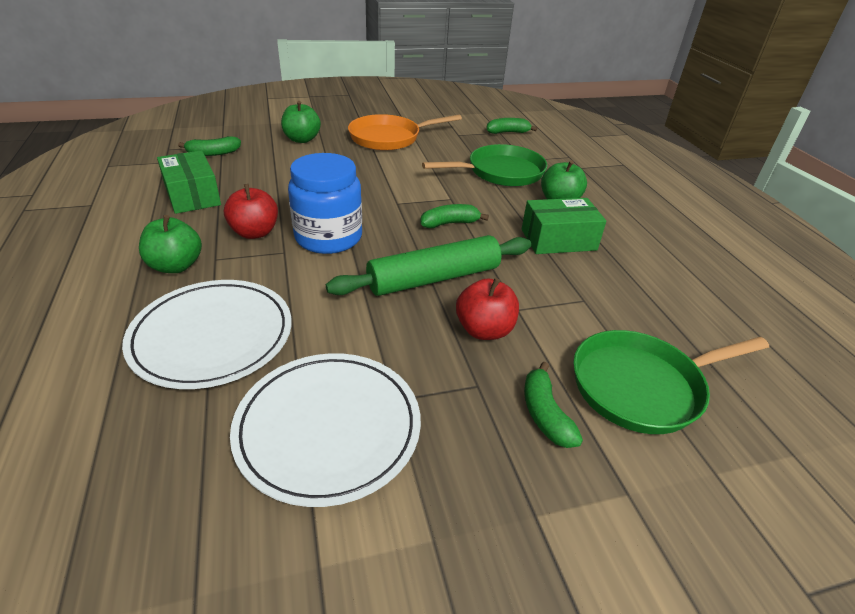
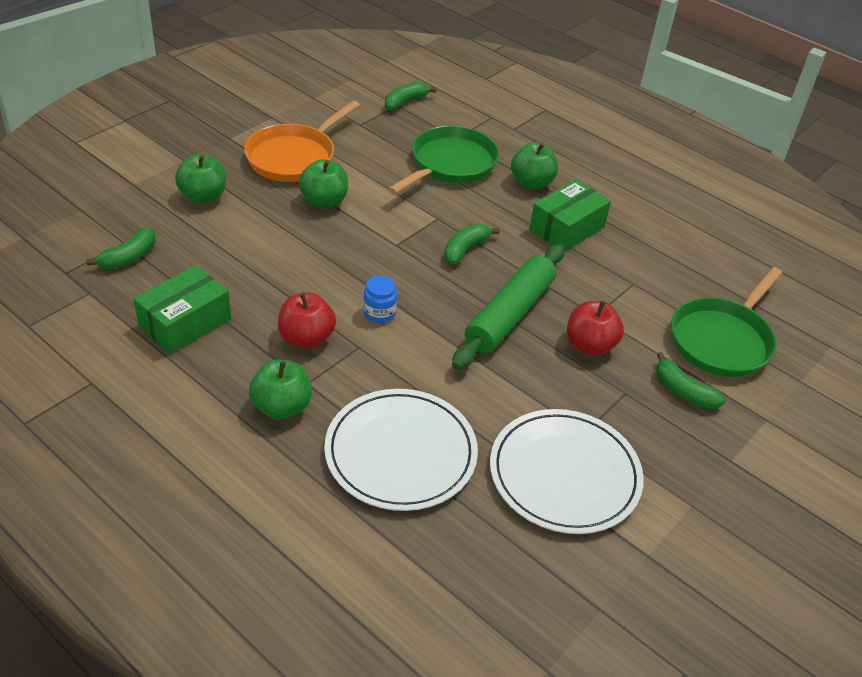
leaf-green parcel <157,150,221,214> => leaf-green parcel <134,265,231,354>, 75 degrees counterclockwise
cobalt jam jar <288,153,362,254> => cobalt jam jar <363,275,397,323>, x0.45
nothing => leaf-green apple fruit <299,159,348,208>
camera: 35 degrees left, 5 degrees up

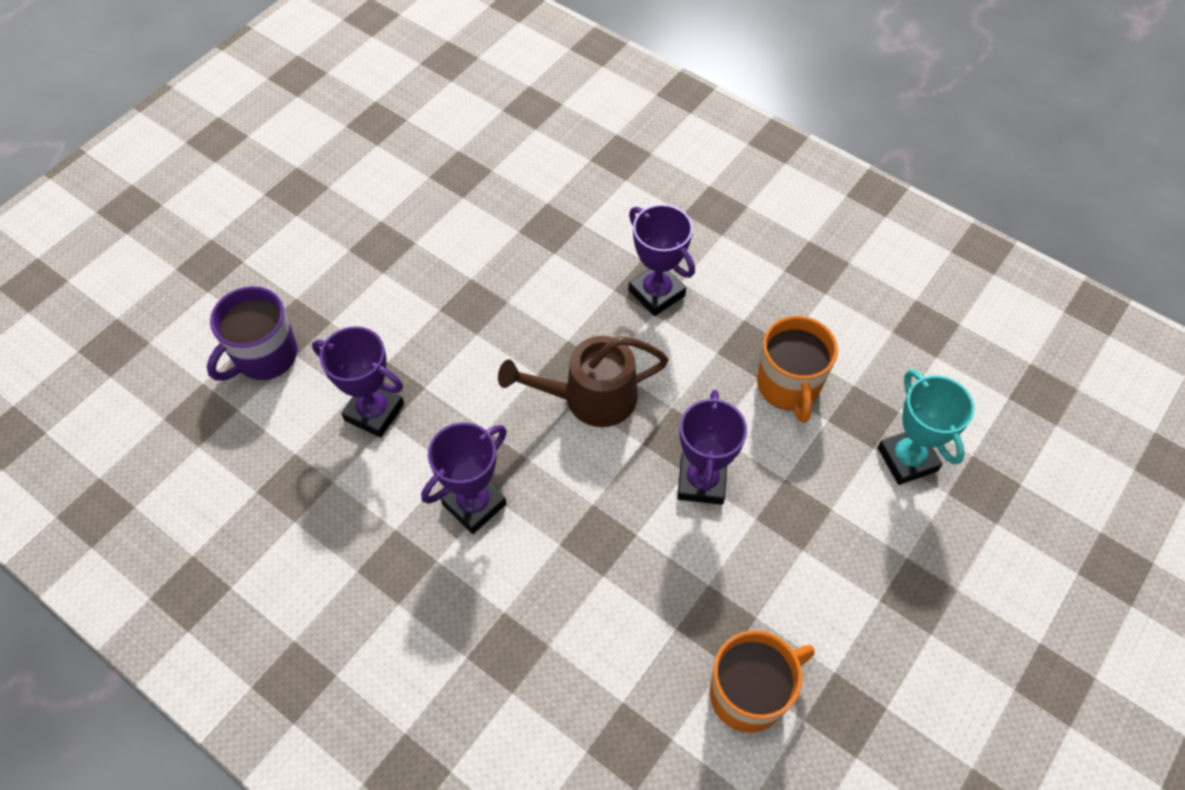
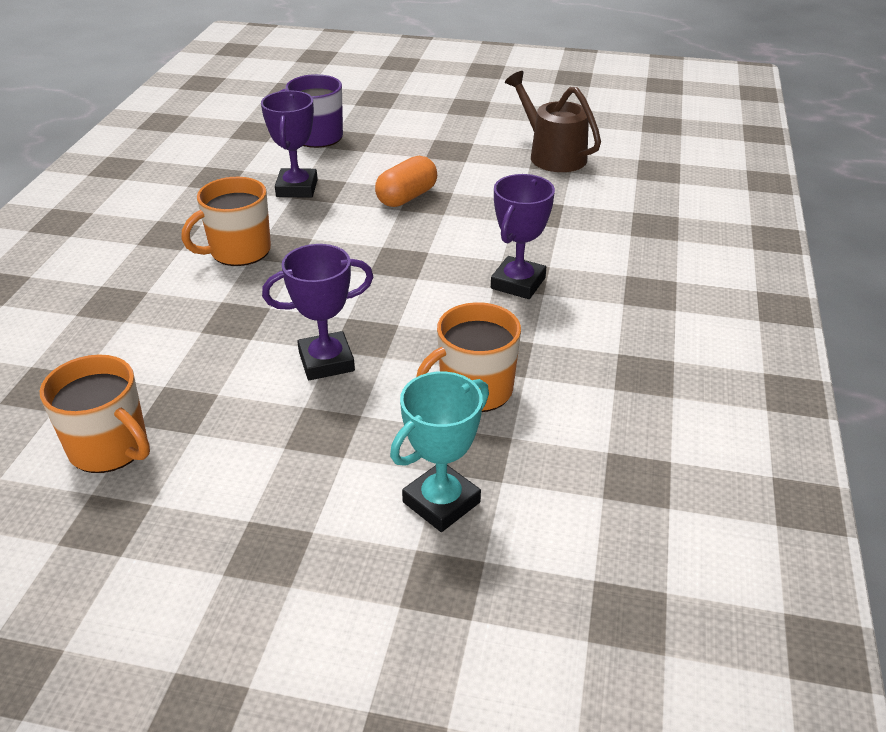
russet sprinkling can <498,336,668,427> => russet sprinkling can <505,71,601,172>, shifted
purple trophy <421,422,507,534> => bright orange mug <181,177,271,266>
nothing => bright orange capsule <375,156,437,207>
camera: 65 degrees right, 20 degrees down

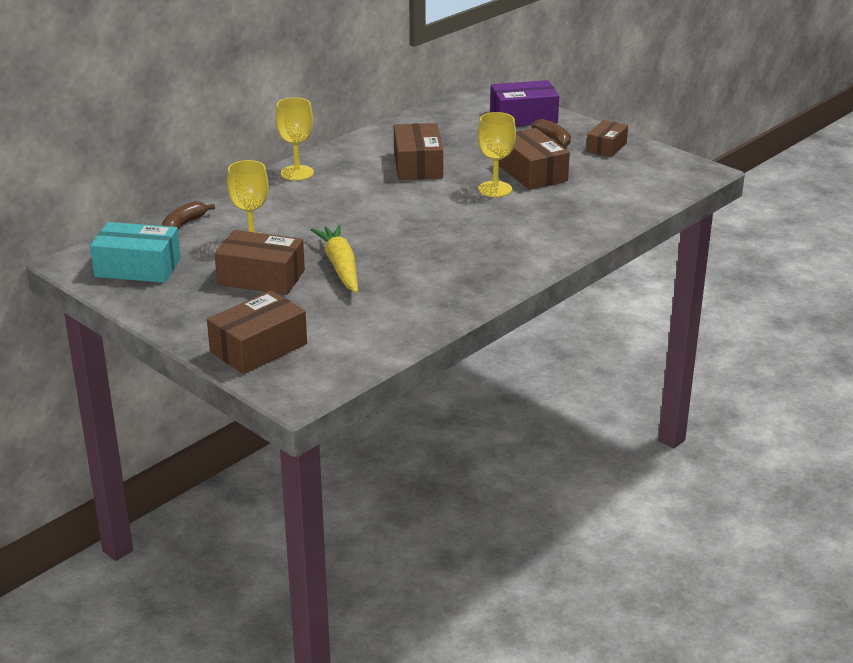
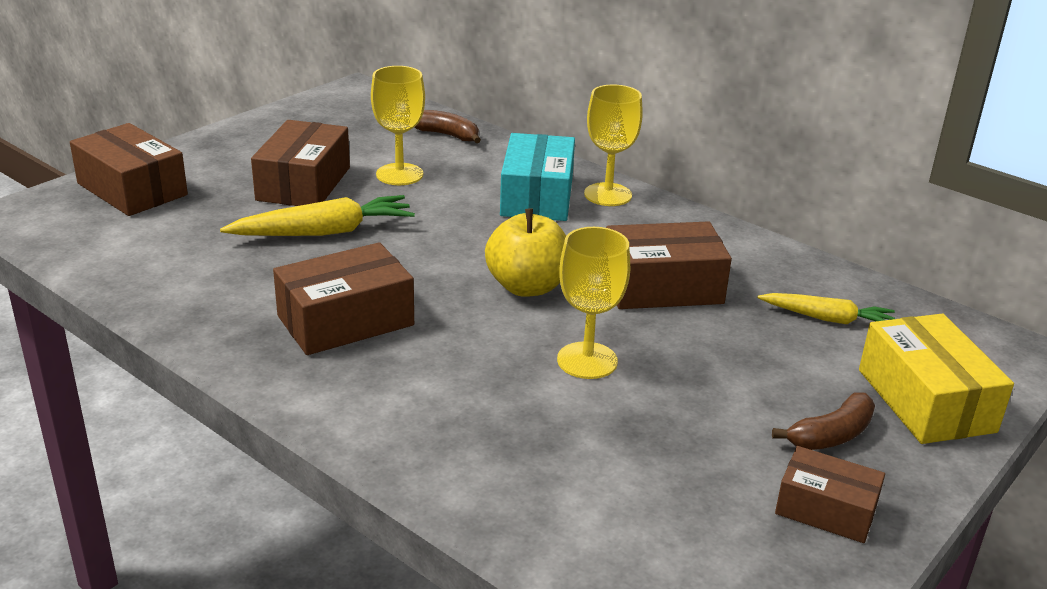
purple parcel <490,80,559,126> => bright yellow parcel <859,314,1014,444>
russet parcel <499,128,570,190> => russet parcel <273,242,414,355>, shifted
teal parcel <90,222,181,283> => teal parcel <500,133,575,221>, shifted
nothing => bright yellow apple fruit <485,208,566,297>
nothing => bright yellow root vegetable <758,293,895,324>
camera: 85 degrees right, 0 degrees up

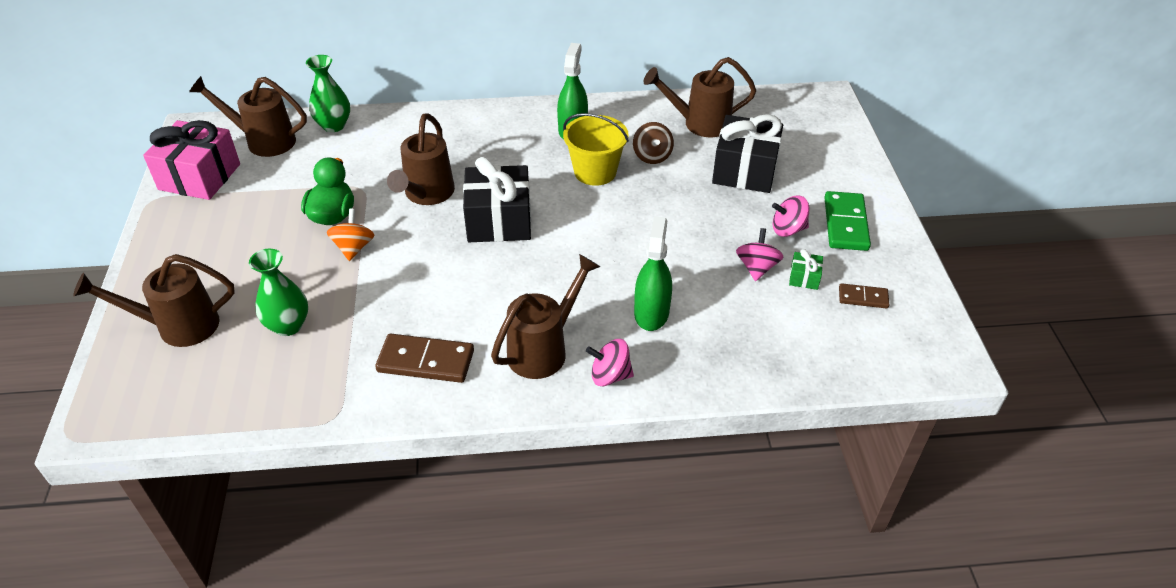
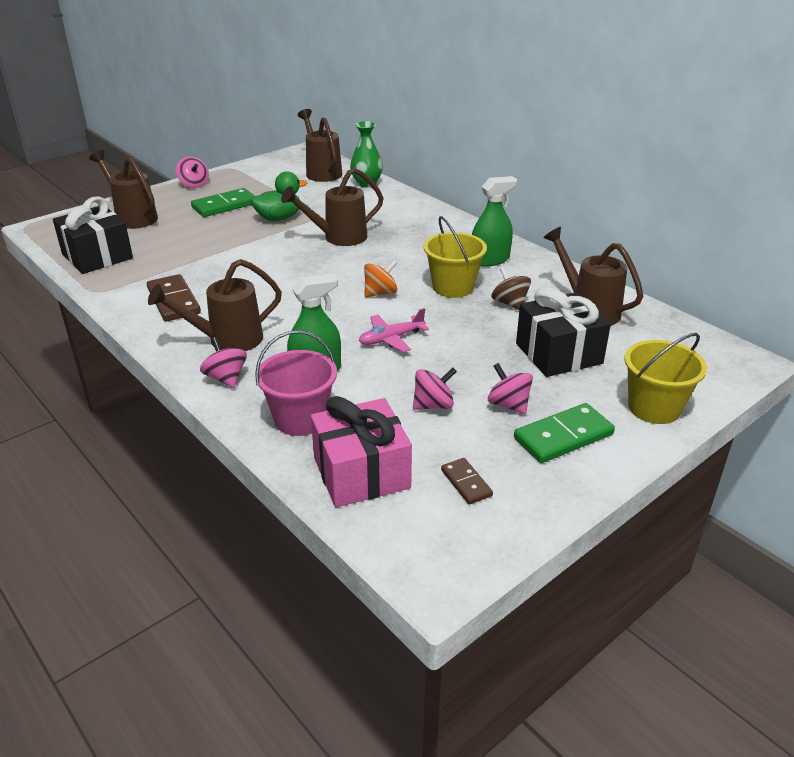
rosy gift <143,120,240,200> => rosy gift <311,396,412,507>, shifted
russet toy top <633,122,674,164> => russet toy top <491,267,531,310>, 105 degrees clockwise
ebony gift <463,157,531,242> => ebony gift <53,196,133,274>, shifted
bright orange toy top <327,209,374,261> => bright orange toy top <364,260,397,297>, shifted
leaf-green vase <249,249,308,336> => nothing
leaf-green gift <789,249,823,290> => nothing
russet sprinkling can <491,254,600,379> => russet sprinkling can <148,259,282,351>, 150 degrees clockwise
nothing => rosy toy top <176,156,209,188>
nothing => leaf-green domino piece <191,188,255,217>
nothing => rosy plane <359,308,429,353>
nothing => rosy bucket <255,330,337,436>
nothing => bright yellow bucket <624,333,707,424>
camera: 55 degrees right, 10 degrees down

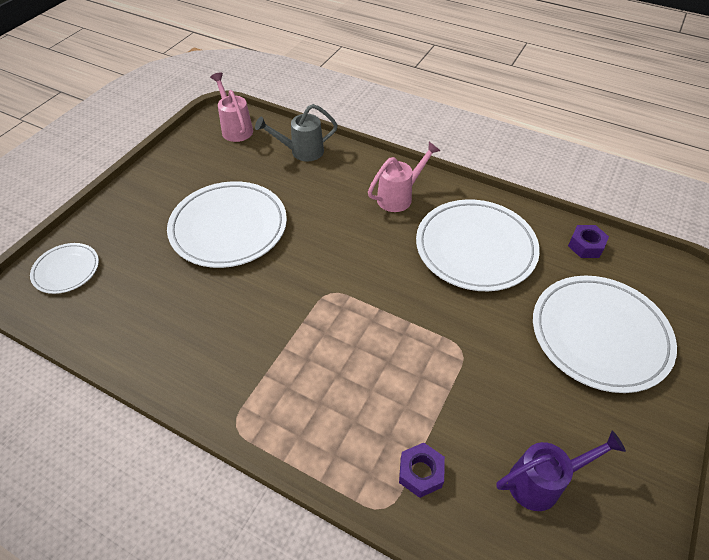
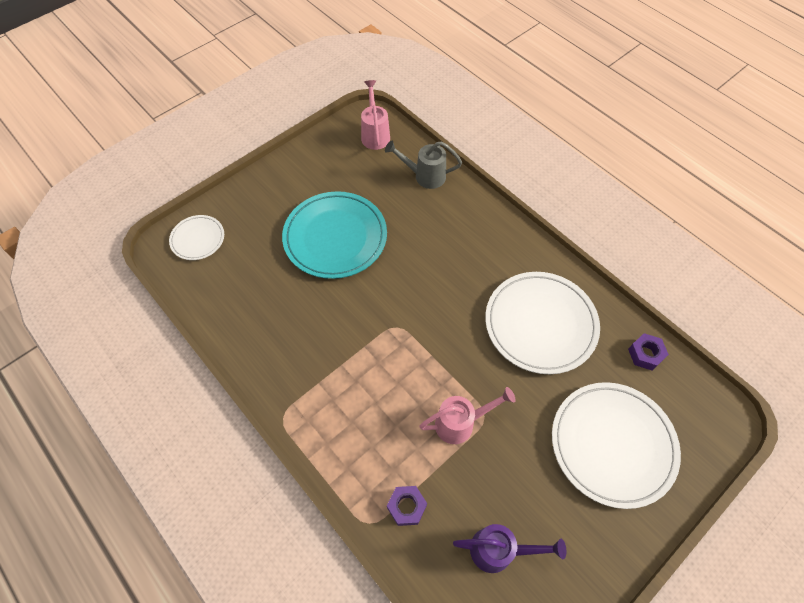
rosy sprinkling can <368,142,440,212> => rosy sprinkling can <419,387,516,444>, shifted
white plate <167,181,287,268> => teal plate <282,191,387,279>
camera: 20 degrees right, 10 degrees up

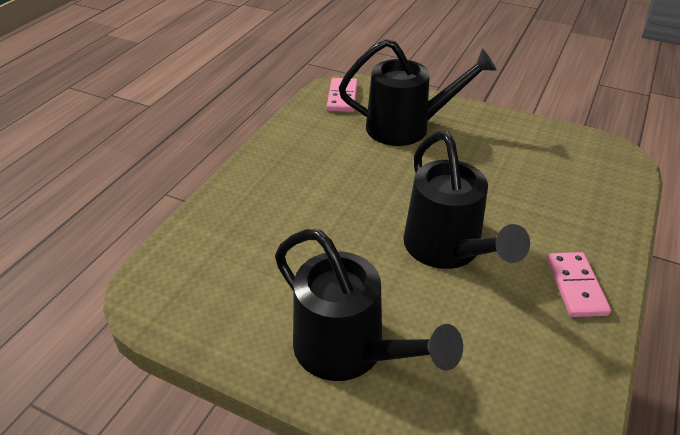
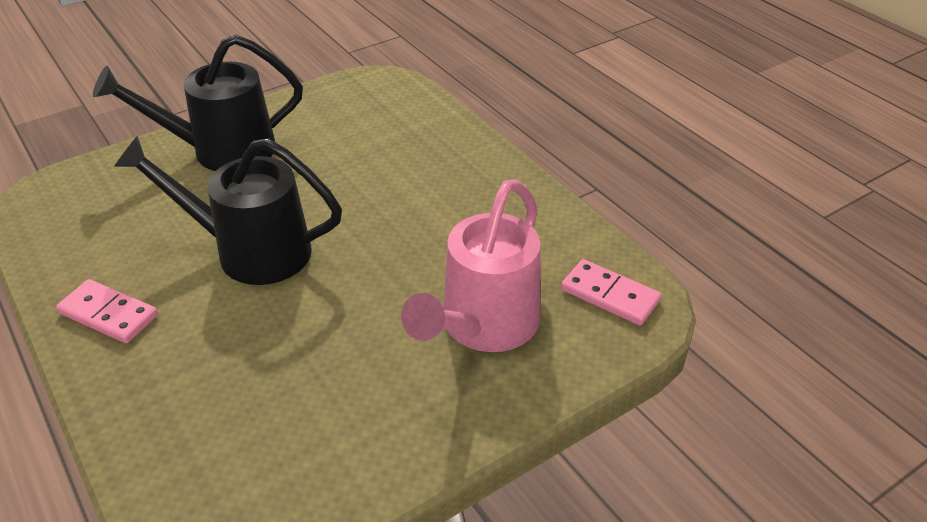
ebony sprinkling can <339,39,497,146> => rosy sprinkling can <401,179,541,352>
camera: 120 degrees right, 0 degrees up

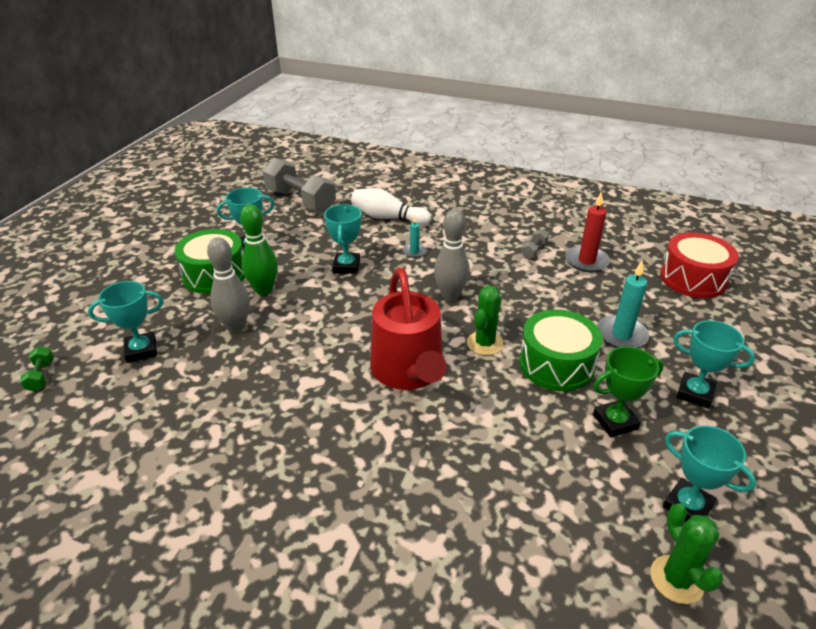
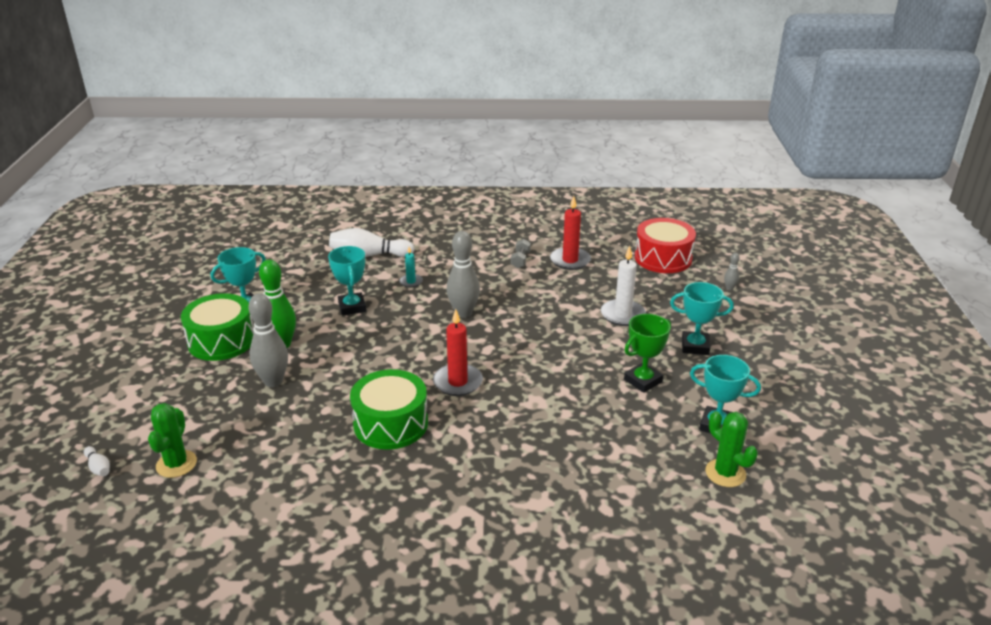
gray hand weight <263,158,336,212> => nothing
teal candle <597,261,649,348> => white candle <601,246,646,326>
crimson sprinkling can <370,267,446,390> => crimson candle <433,309,483,396>
teal trophy <88,281,163,363> => nothing
leaf-green prickly plant <467,286,503,355> => leaf-green prickly plant <148,403,197,478>, shifted
leaf-green snare drum <519,309,603,391> => leaf-green snare drum <350,369,428,450>, shifted
leaf-green hand weight <20,346,54,392> => white bowling pin <84,446,110,476>
nothing => gray bowling pin <724,253,740,290>
camera: 20 degrees left, 5 degrees down

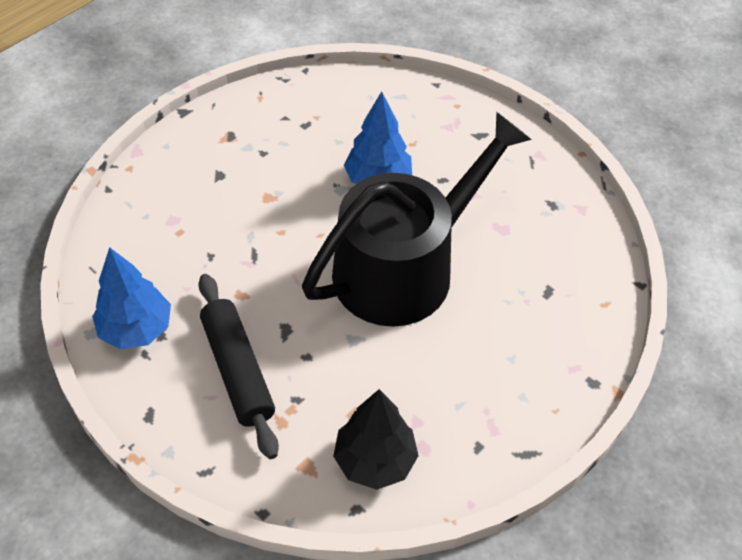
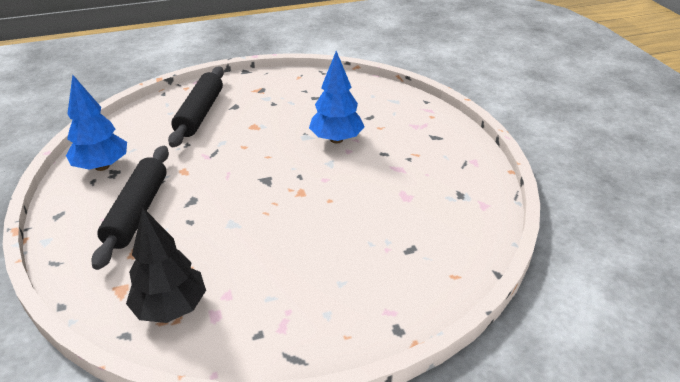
ebony sprinkling can <302,112,532,327> => nothing
nothing => ebony rolling pin <168,66,224,147>
camera: 30 degrees right, 15 degrees down

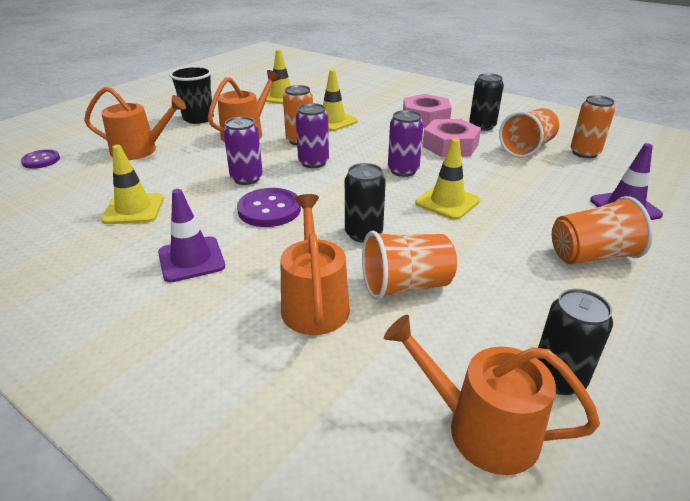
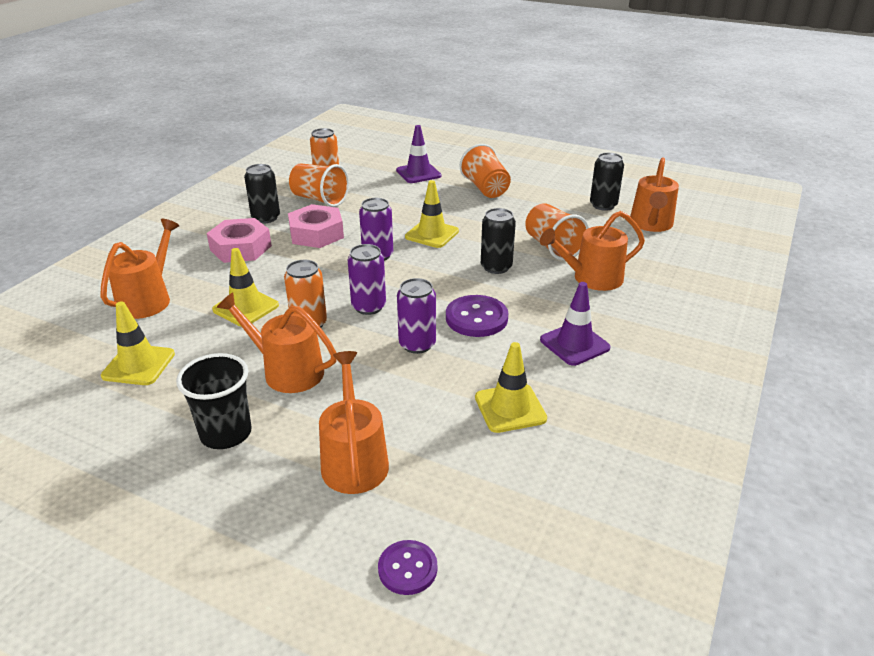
nothing => bright orange sprinkling can <100,219,180,319>
camera: 100 degrees left, 0 degrees up

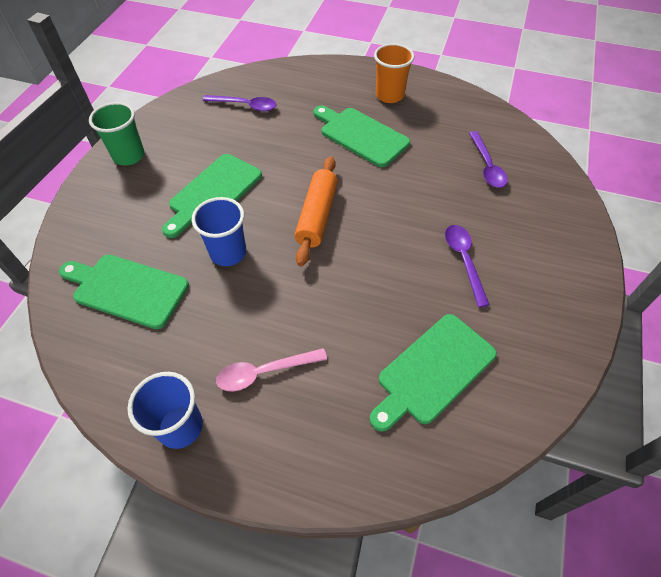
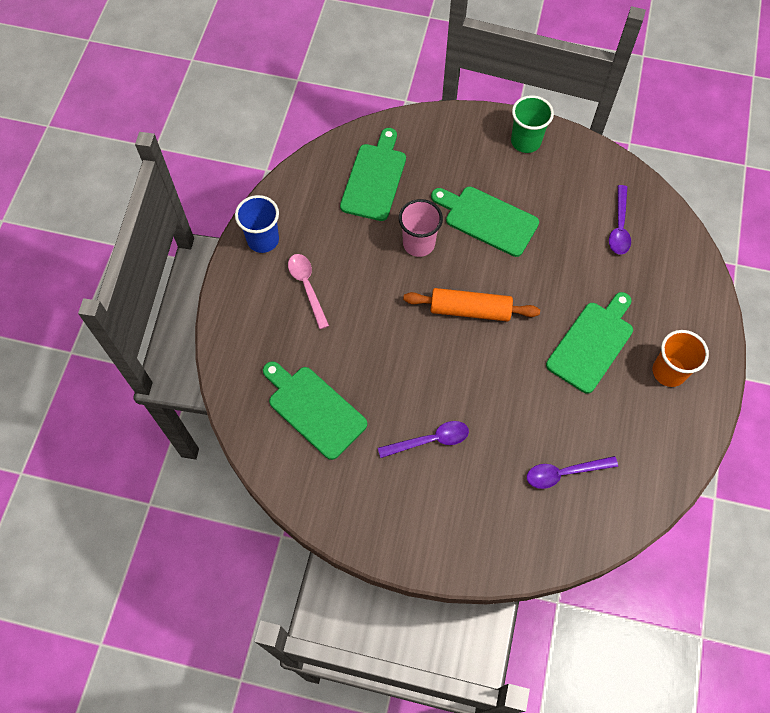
cobalt beaker <192,197,246,266> => rosy beaker <399,199,443,257>
camera: 85 degrees right, 10 degrees up

